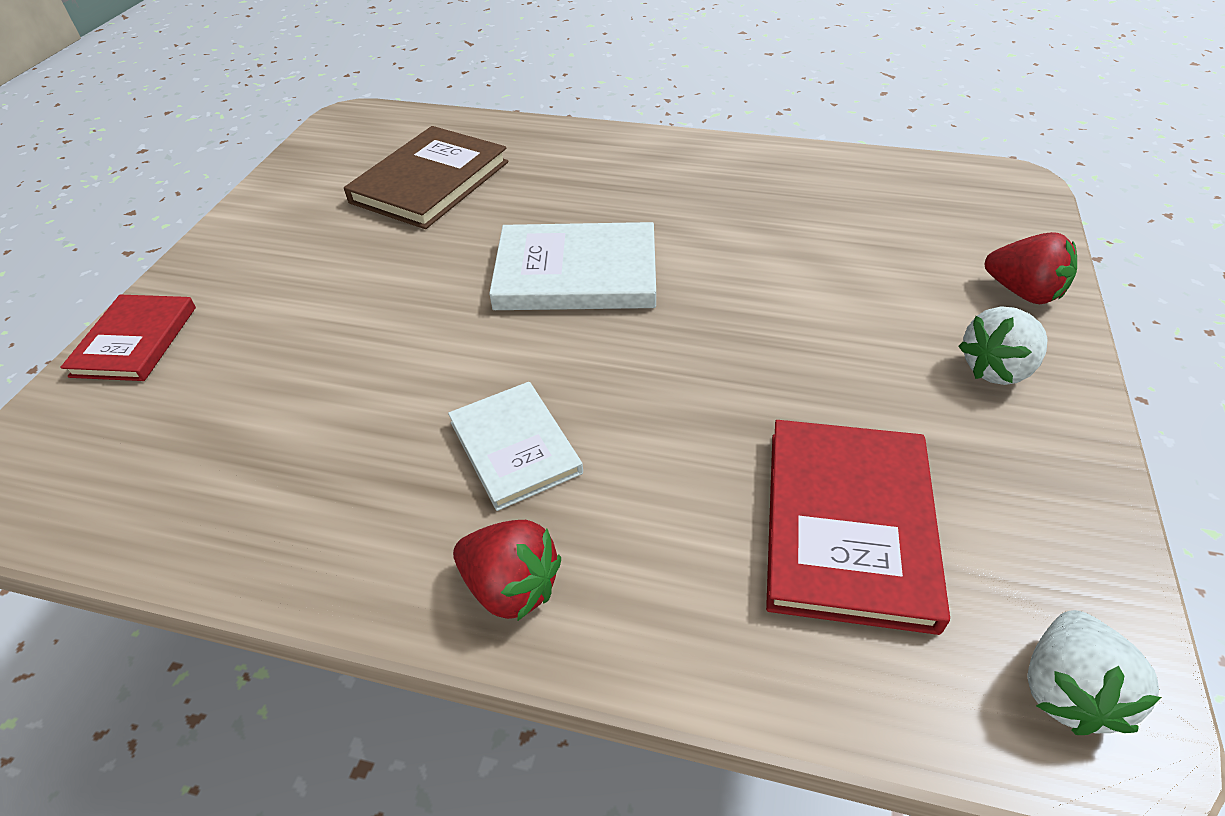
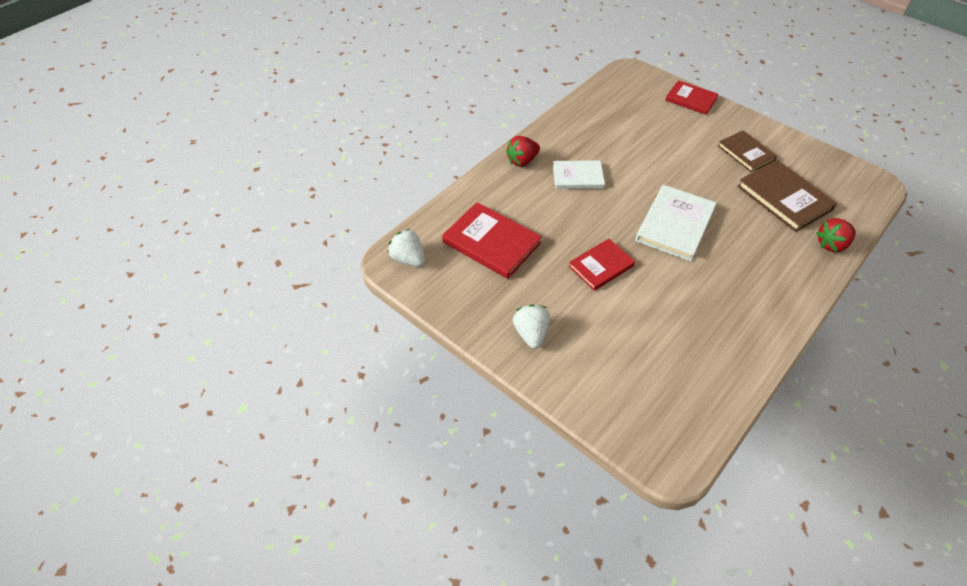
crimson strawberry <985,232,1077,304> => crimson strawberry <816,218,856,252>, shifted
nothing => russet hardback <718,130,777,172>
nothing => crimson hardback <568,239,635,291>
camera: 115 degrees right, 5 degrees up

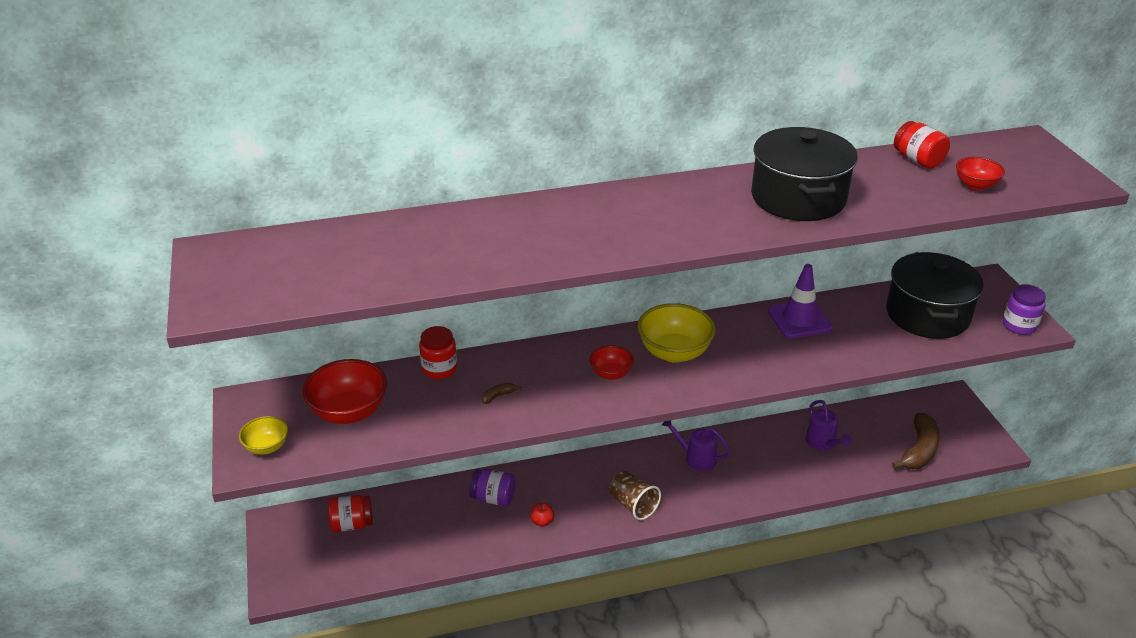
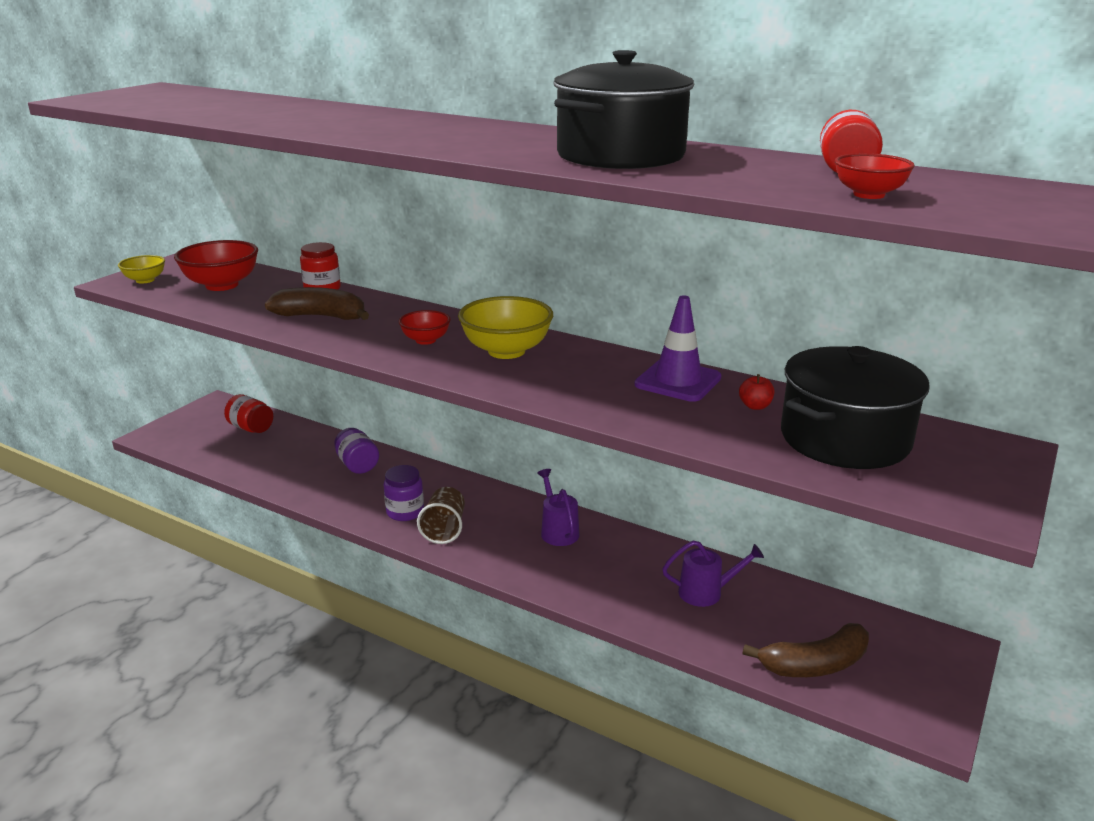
purple jam jar <1002,284,1046,335> => purple jam jar <384,465,424,521>, shifted
russet banana fruit <482,383,522,404> => russet banana fruit <265,287,369,320>, x2.38
purple sprinkling can <805,400,852,450> => purple sprinkling can <662,541,764,607>, 120 degrees counterclockwise
crimson apple fruit <530,503,554,527> => crimson apple fruit <739,374,774,410>, shifted
camera: 45 degrees right, 10 degrees down

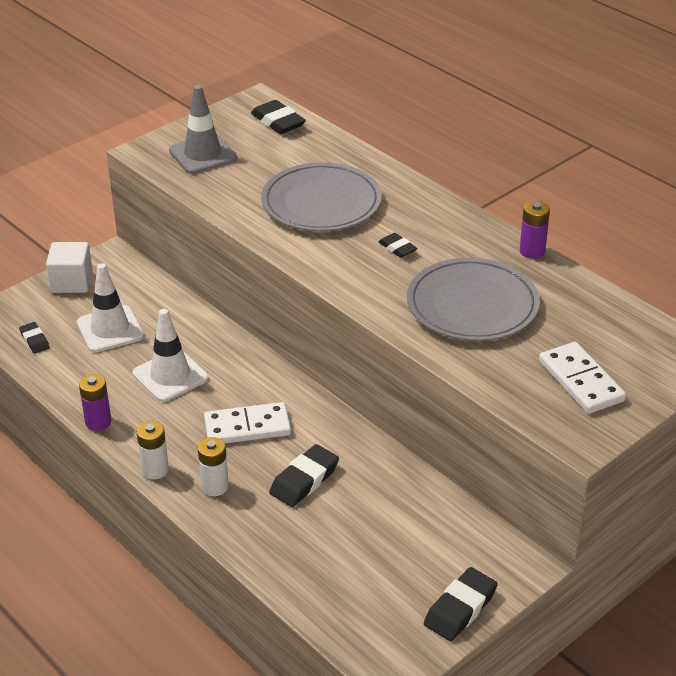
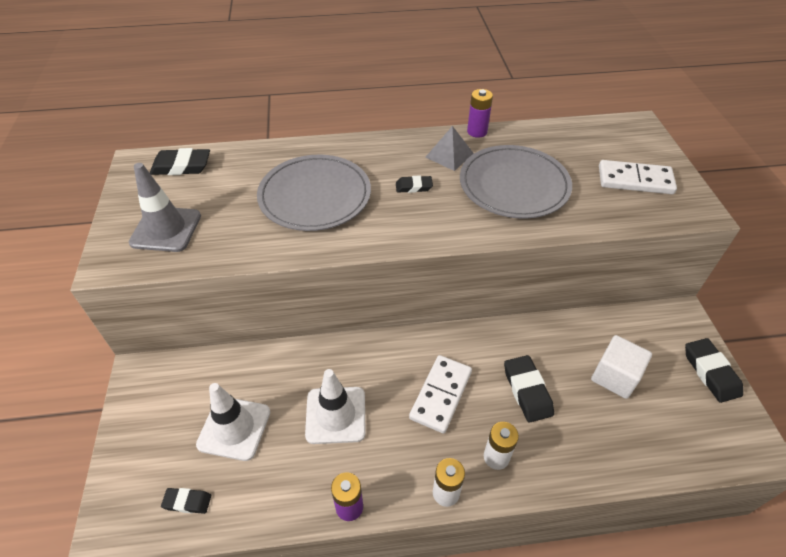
white solid cube <46,242,93,293> => white solid cube <591,335,652,399>, shifted
nothing => gray pyramid shape <425,126,474,171>
camera: 55 degrees left, 10 degrees up

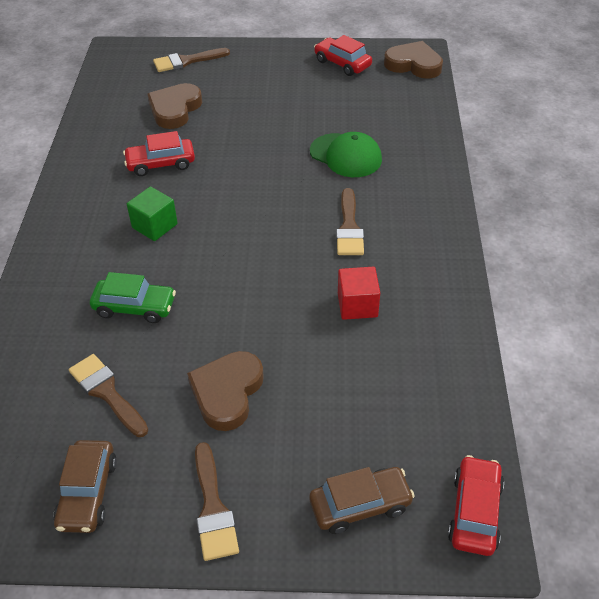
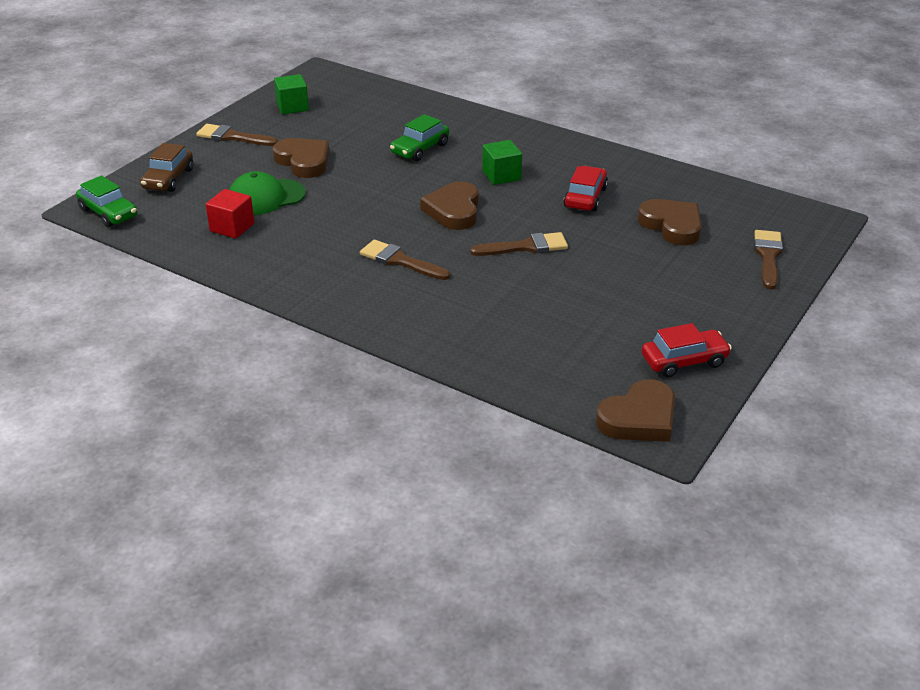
leaf-green baseball cap <310,132,382,177> => leaf-green baseball cap <229,171,306,215>, shifted
crimson solid cube <338,267,380,320> => crimson solid cube <206,189,255,239>, shifted
russet paint brush <69,354,148,437> => russet paint brush <470,232,568,256>, shifted
russet car <53,440,117,533> => leaf-green solid cube <274,74,309,114>
crimson car <448,455,504,556> => leaf-green car <76,175,138,227>
nothing => russet heart shape <420,181,479,230>
camera: 120 degrees right, 10 degrees down

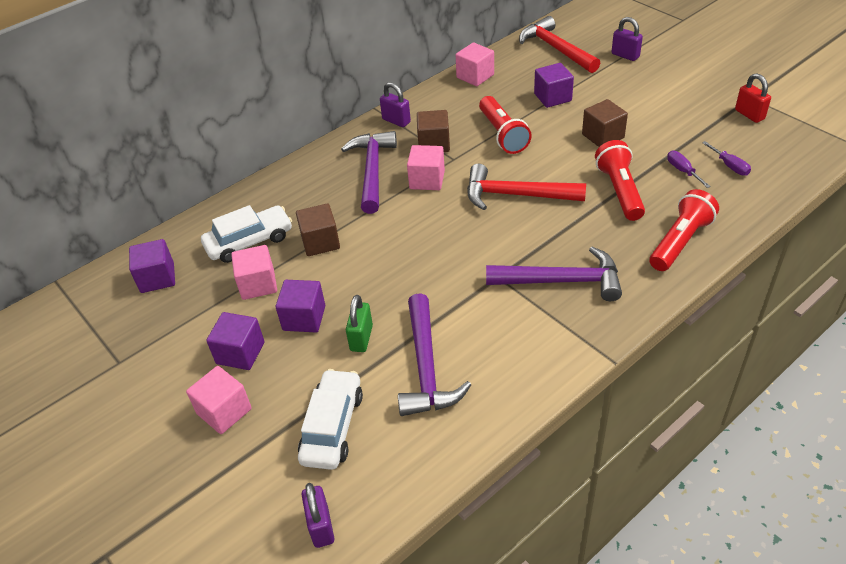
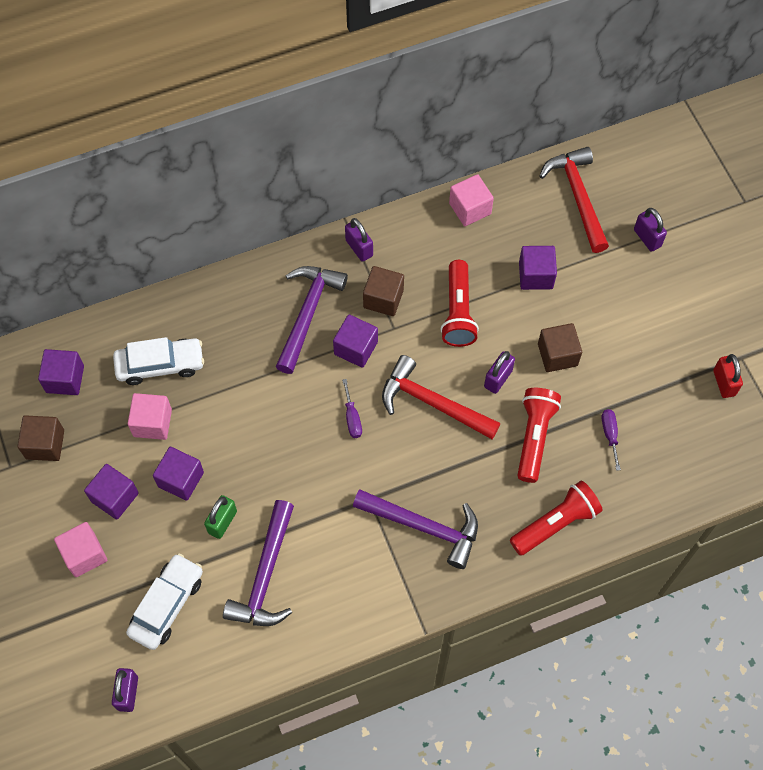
purple hand screwdriver <702,141,751,176> => purple hand screwdriver <342,379,362,438>, shifted
rosy solid cube <407,145,445,190> => purple solid cube <333,315,378,368>
russet solid cube <296,203,340,256> => russet solid cube <17,415,64,461>, shifted
nothing => purple padlock <484,351,515,394>
camera: 15 degrees right, 20 degrees up

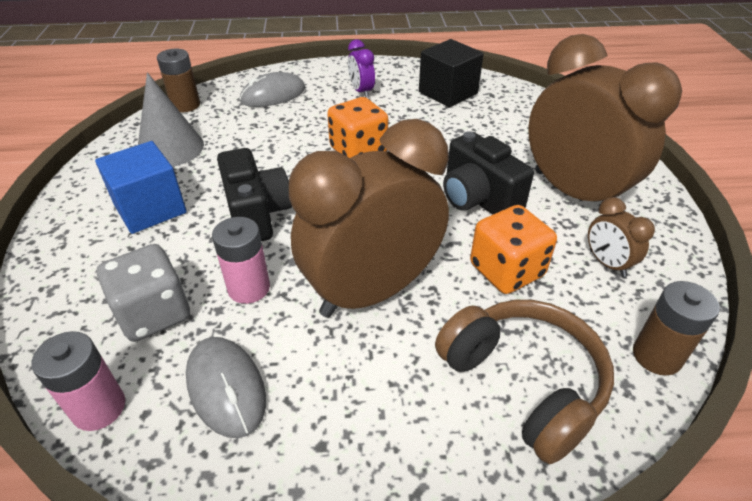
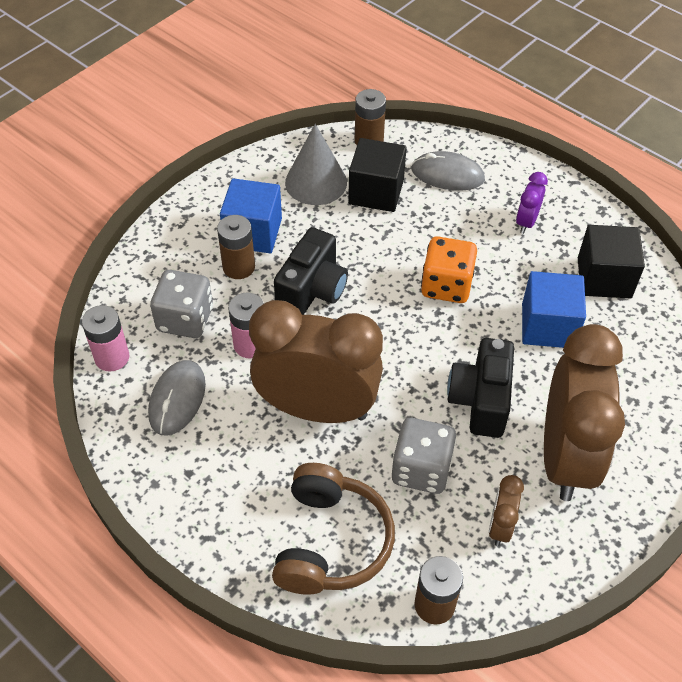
bright orange die <470,205,557,294> => gray die <392,418,456,494>
nothing => ebony solid cube <348,138,407,212>
nothing => russet AA battery <217,215,255,279>
nothing => cobalt solid cube <522,271,586,348>
camera: 45 degrees right, 10 degrees up

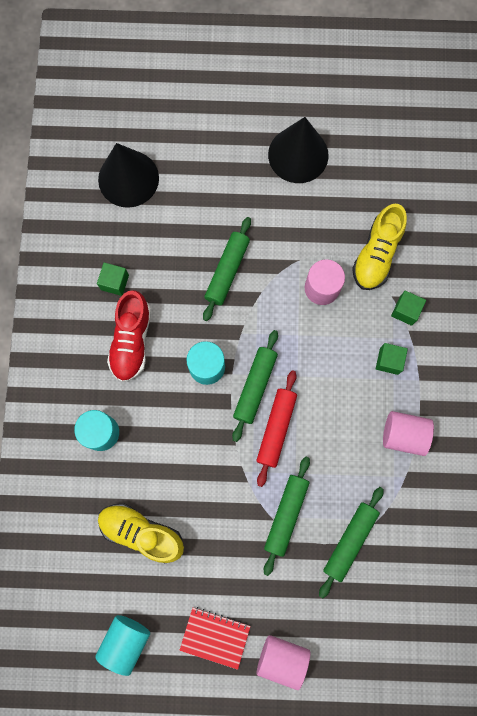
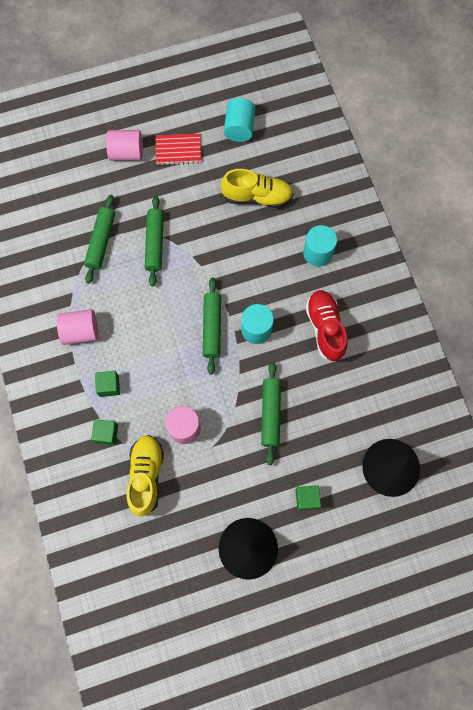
leaf-green solid cube <97,262,129,296> => leaf-green solid cube <295,485,321,510>, shifted
crimson rolling pin <256,370,297,487> => nothing
camera: 160 degrees right, 5 degrees down

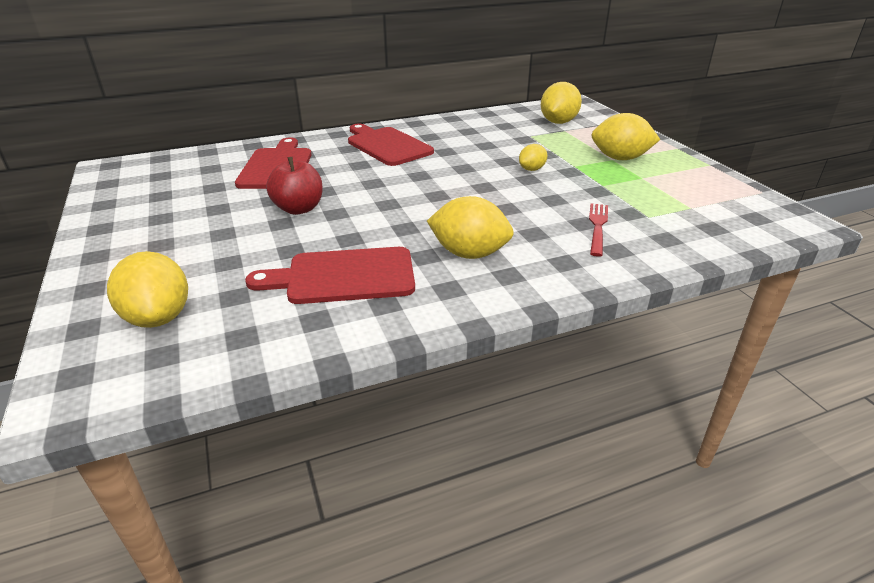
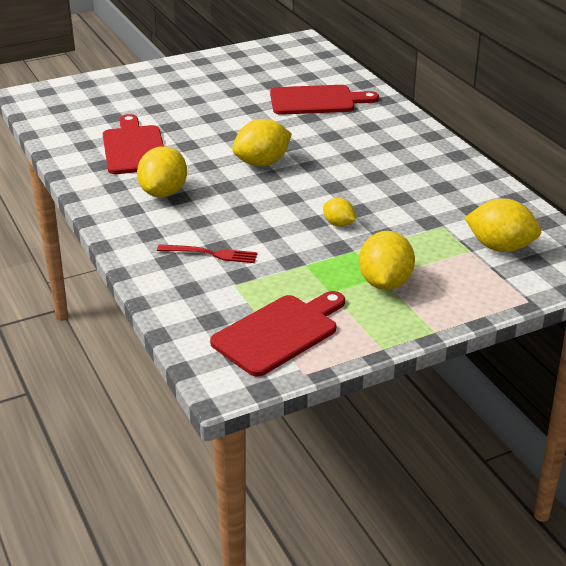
crimson chopping board <348,124,434,166> => crimson chopping board <210,291,345,377>, shifted
crimson apple fruit <266,157,323,215> => nothing
bright yellow citrus fruit <107,251,188,328> => bright yellow citrus fruit <232,119,292,166>, shifted
camera: 85 degrees right, 0 degrees up

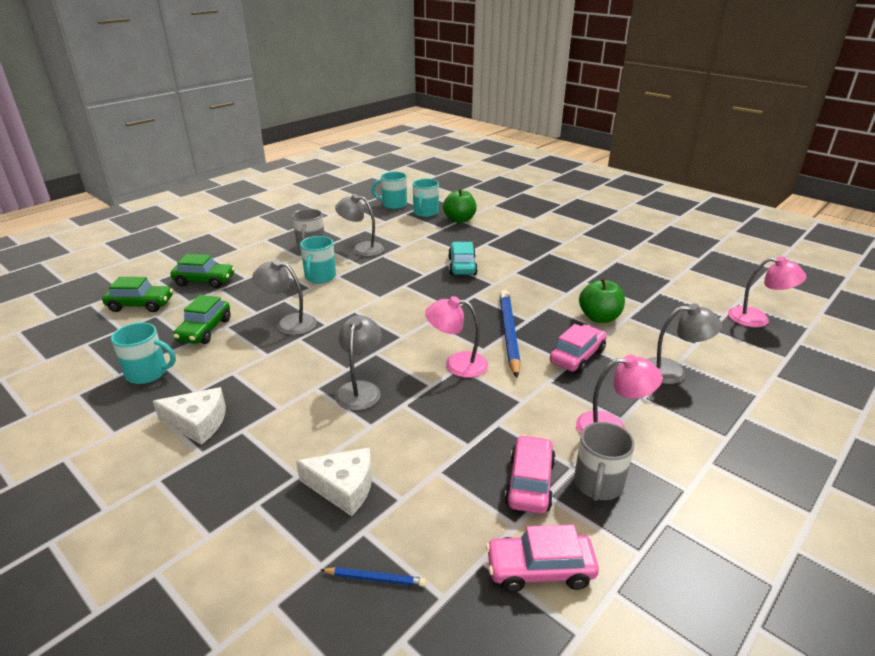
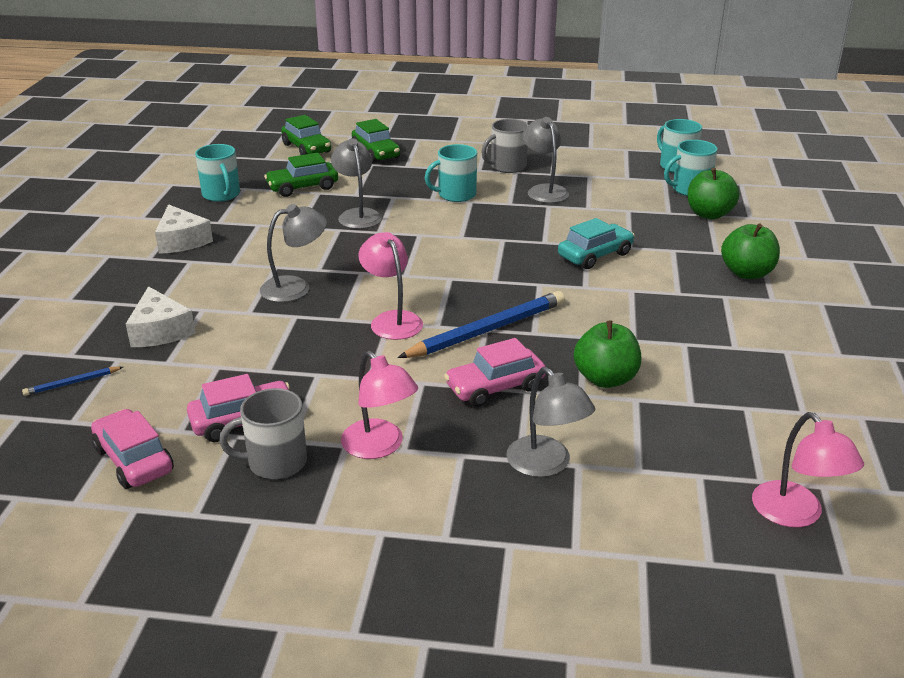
rosy car <550,324,607,373> => rosy car <444,338,546,407>, 150 degrees clockwise
cobalt wooden pencil <320,567,426,587> => cobalt wooden pencil <22,367,123,396>, 90 degrees clockwise
nothing => leaf-green apple fruit <721,223,780,279>
camera: 55 degrees right, 0 degrees up

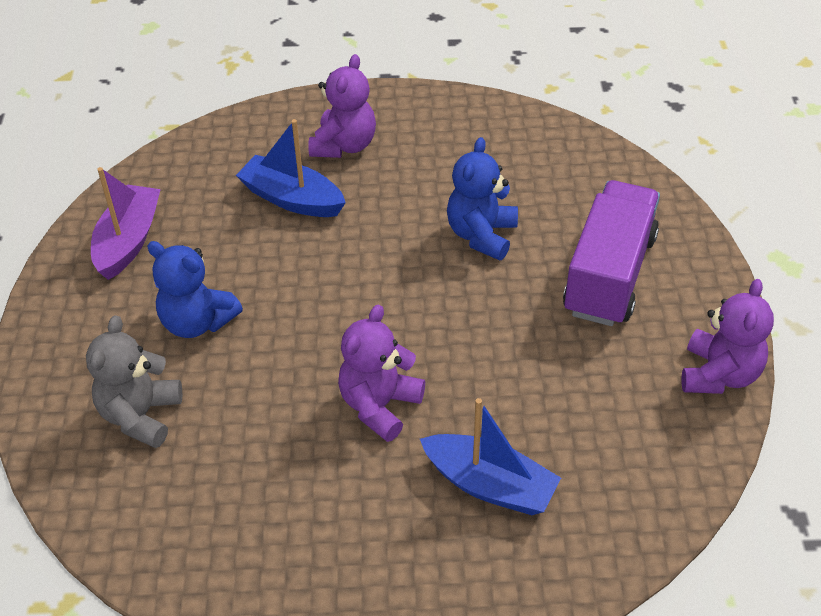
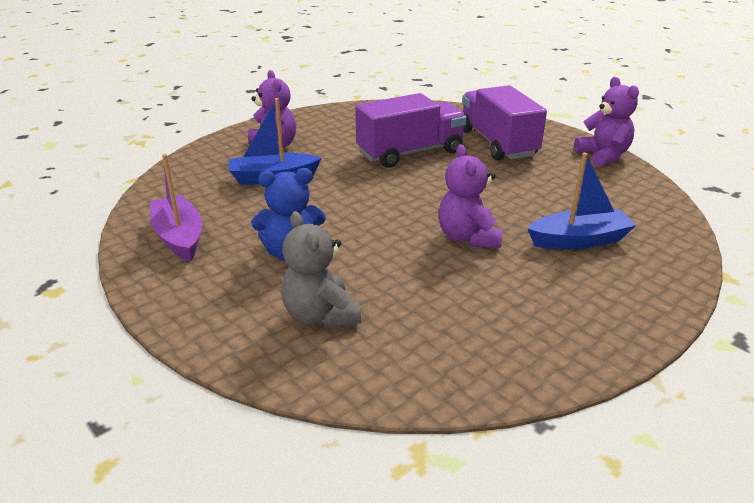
cobalt teddy <447,137,518,260> => purple truck <355,93,467,168>
camera: 40 degrees left, 15 degrees down

